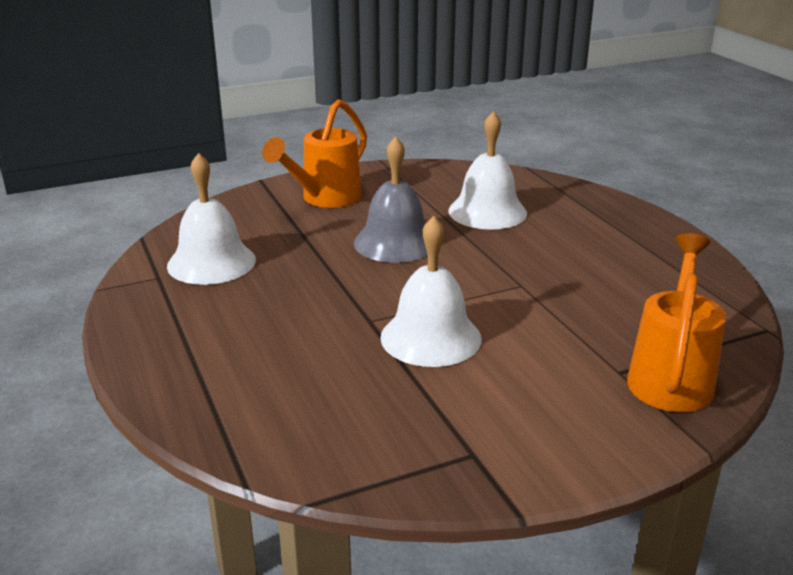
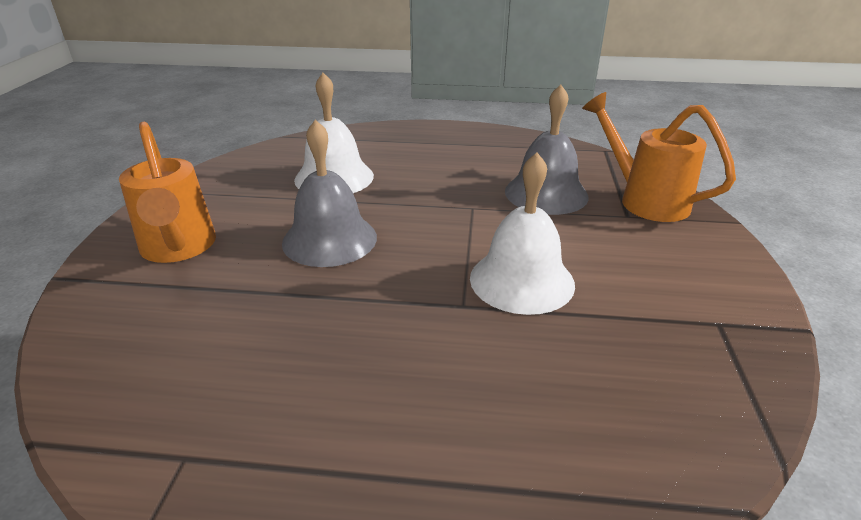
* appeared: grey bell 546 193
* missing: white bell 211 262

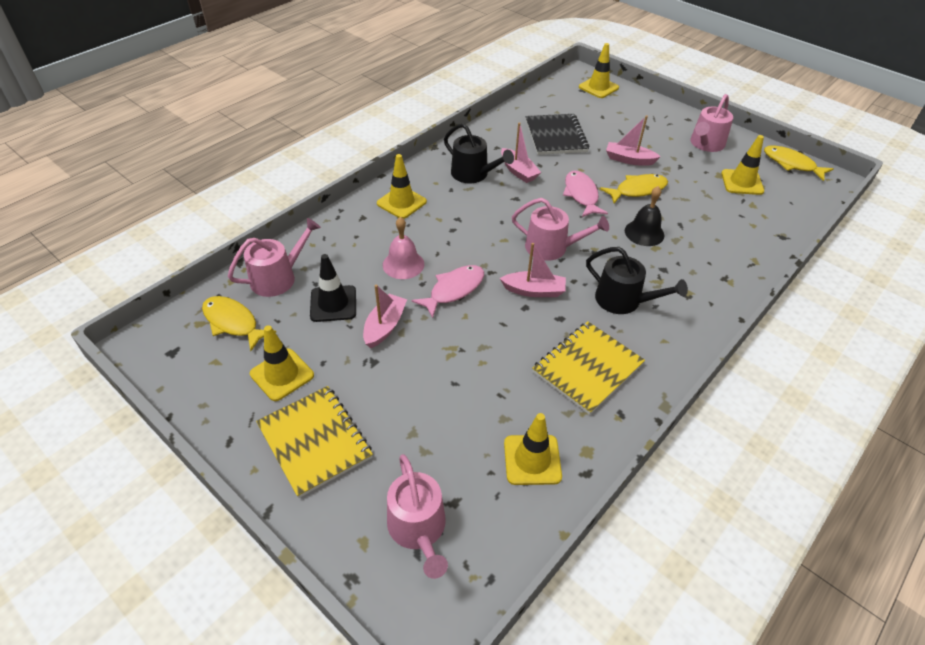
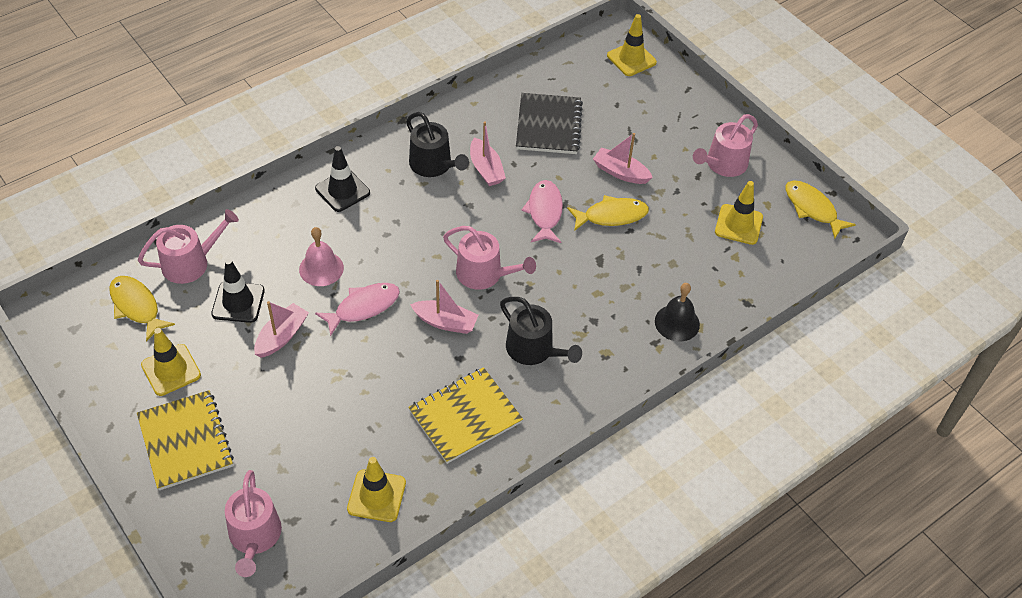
* colour: yellow traffic cone 401 202 to black traffic cone 342 191
* relocated: black bell 644 233 to 677 323

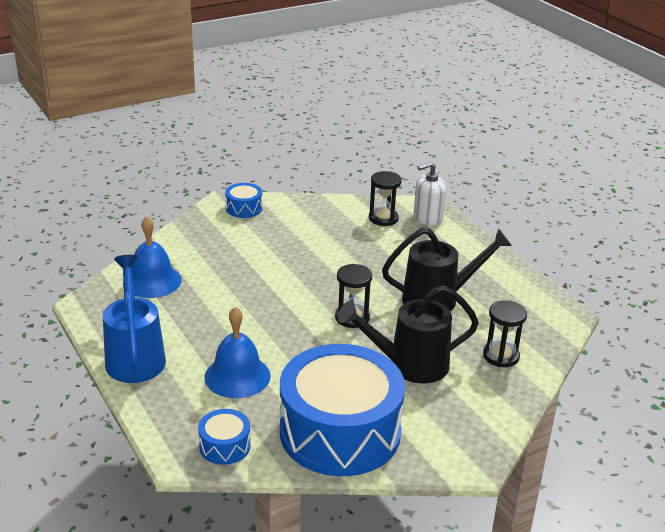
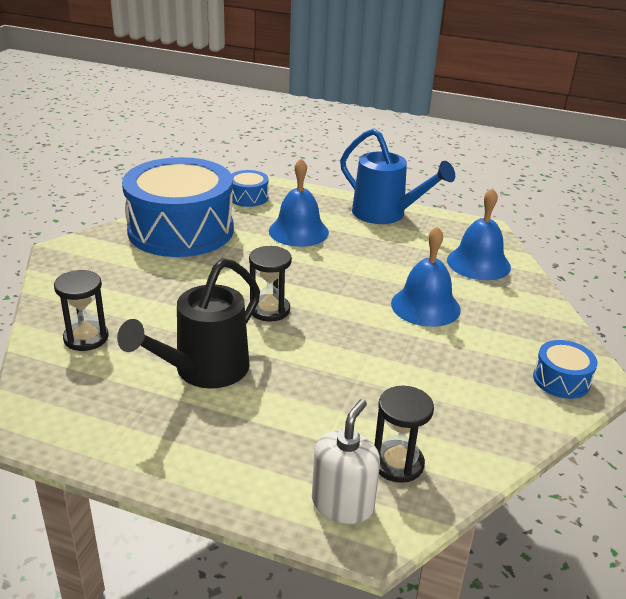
* appeared: blue bell 425 306
* missing: black watering can 409 365

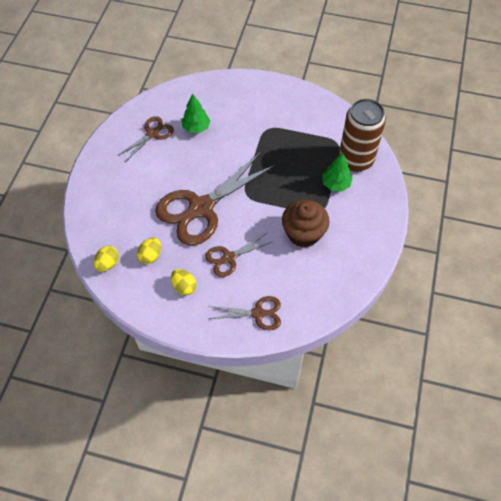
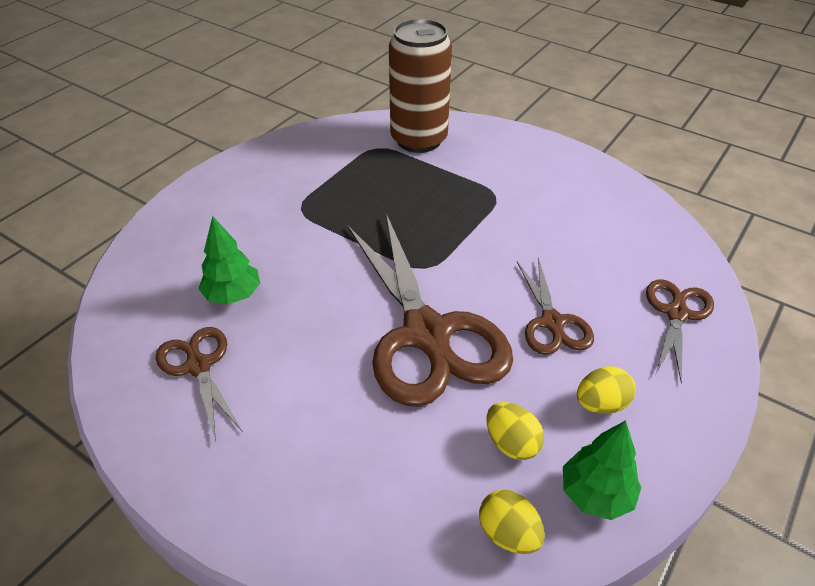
* relocated: green tree 336 184 to 596 494
* missing: brown cupcake 303 233

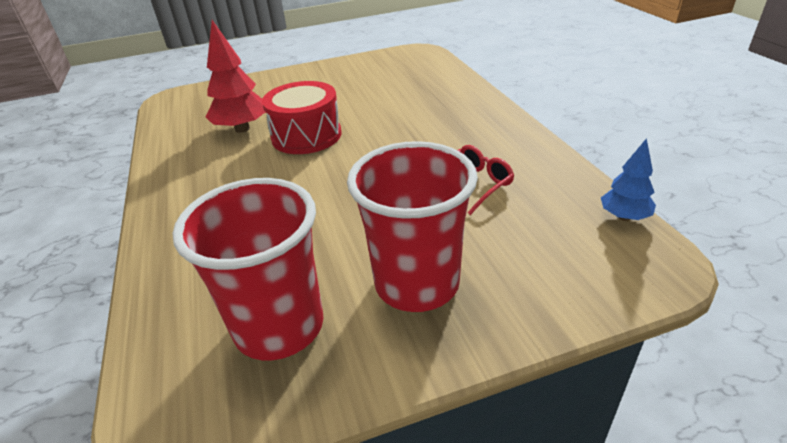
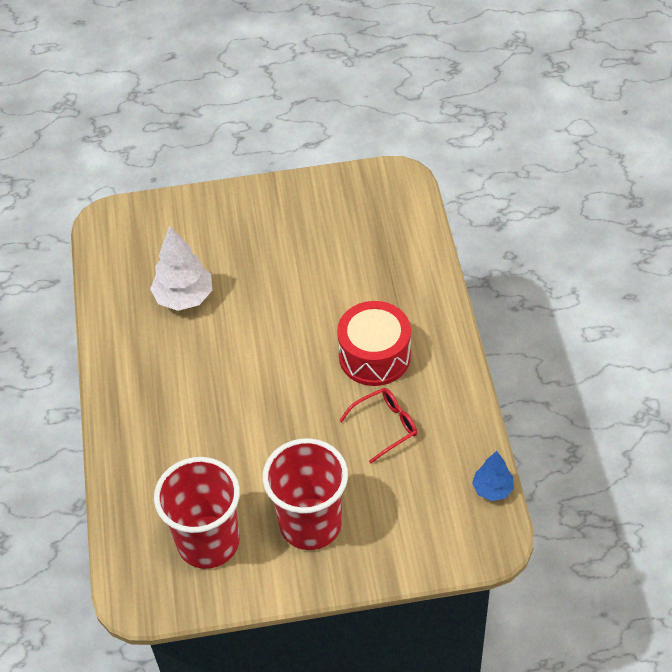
* colour: red tree 242 129 to white tree 184 297
* relocated: red drum 306 136 to 374 356

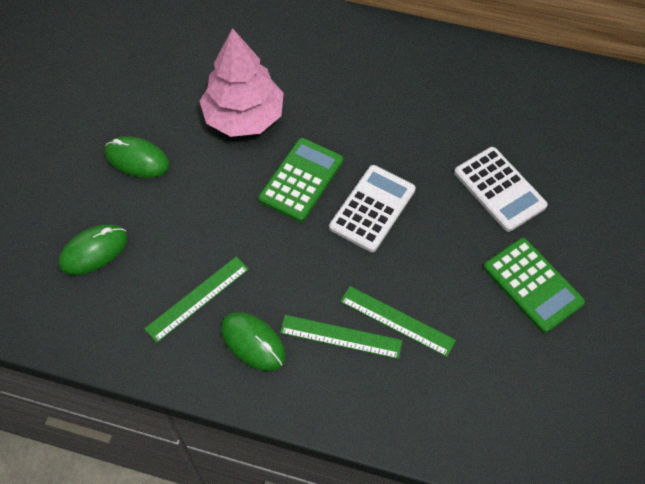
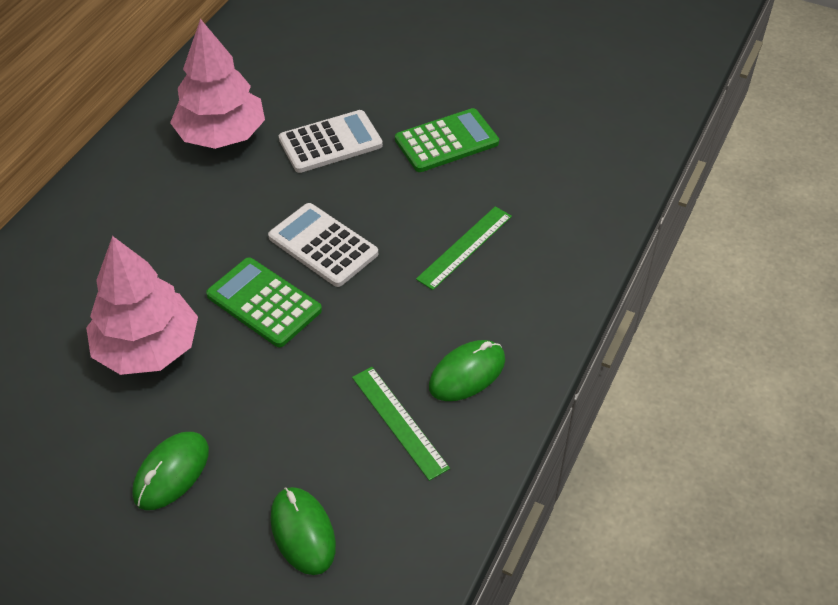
* appeared: pink tree 221 135
* missing: green ruler 341 336

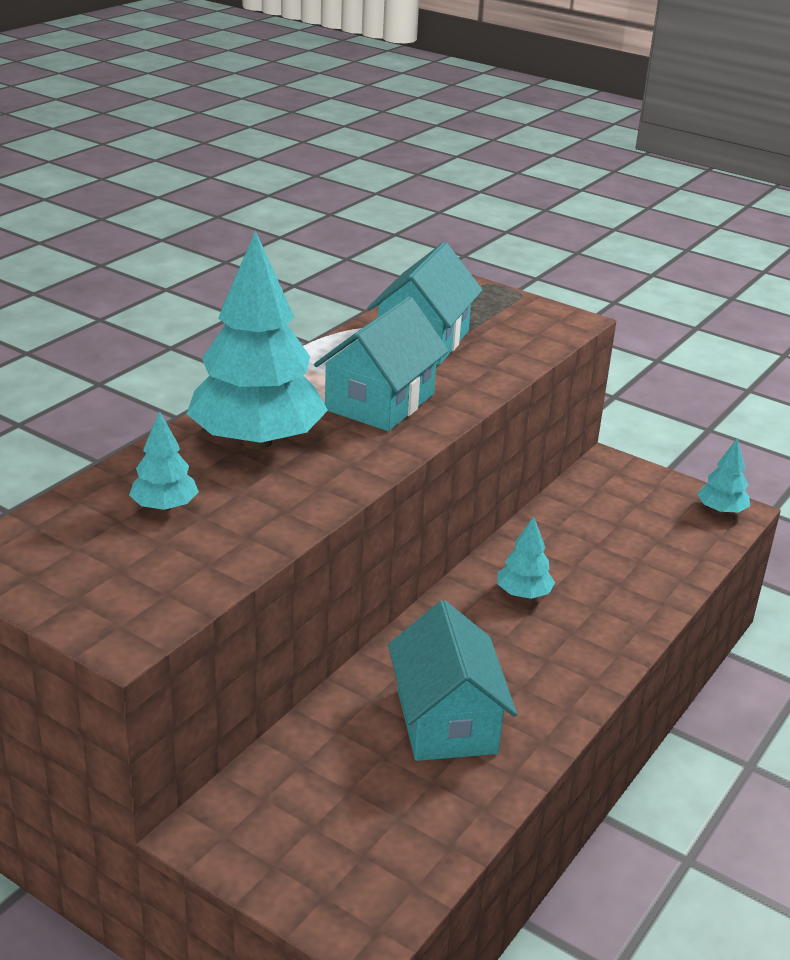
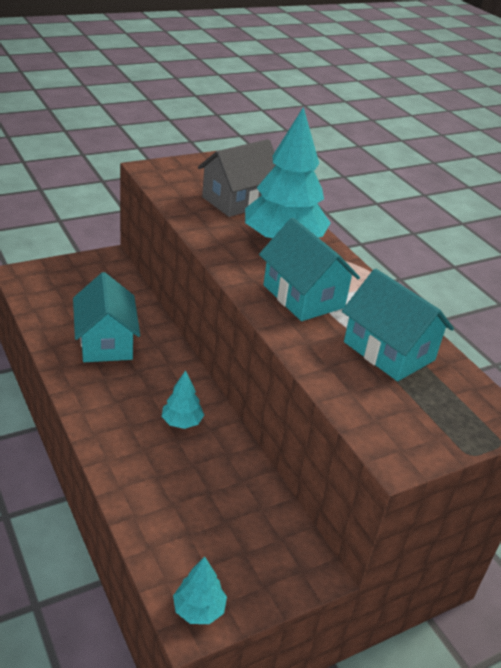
* spun: turquoise house 446 721 = 106 342 60 degrees clockwise
* exchanged: turquoise tree 164 507 to grey house 238 200

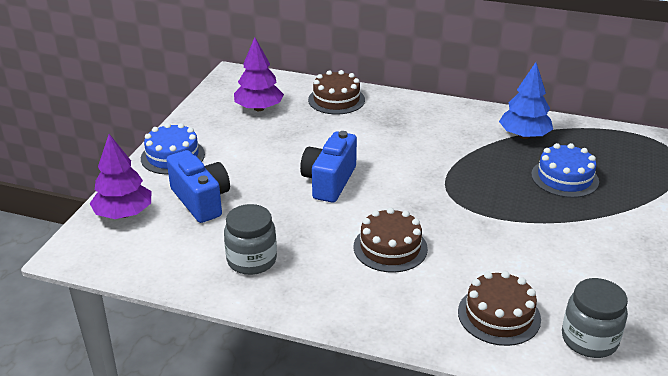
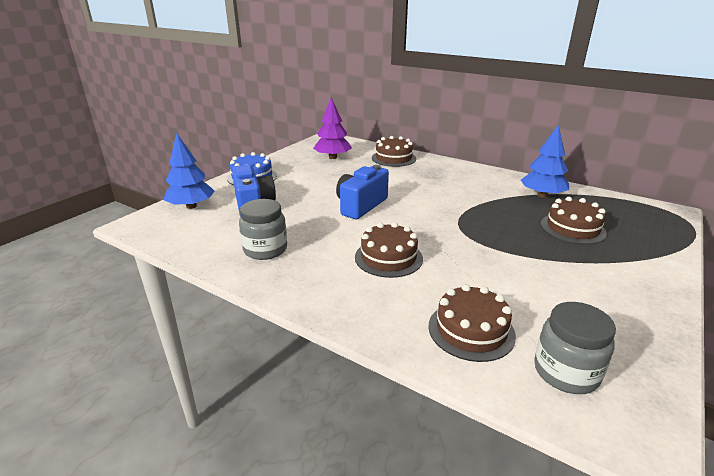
* colour: purple tree 124 214 to blue tree 191 206
* colour: blue cake 564 178 to brown cake 572 228

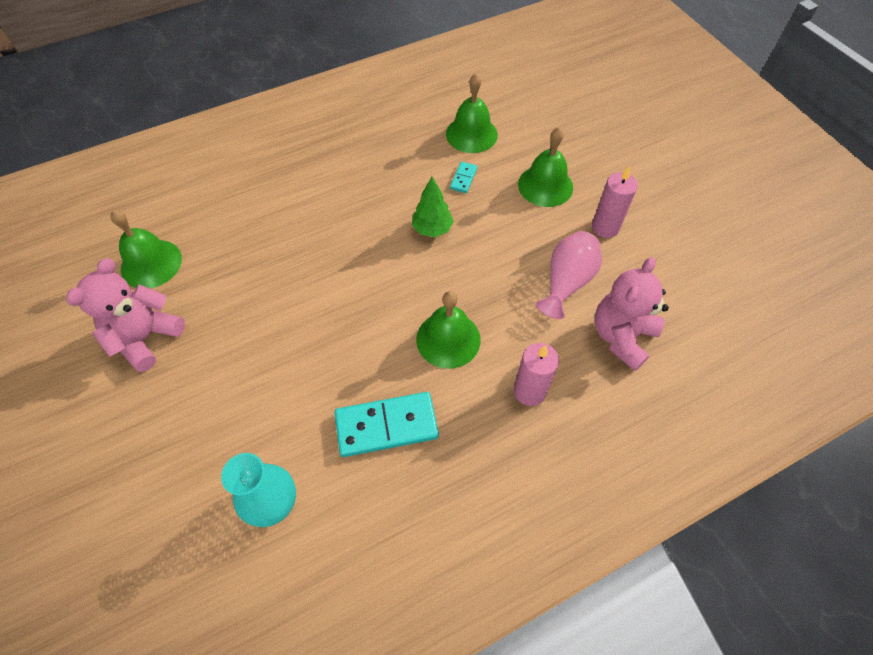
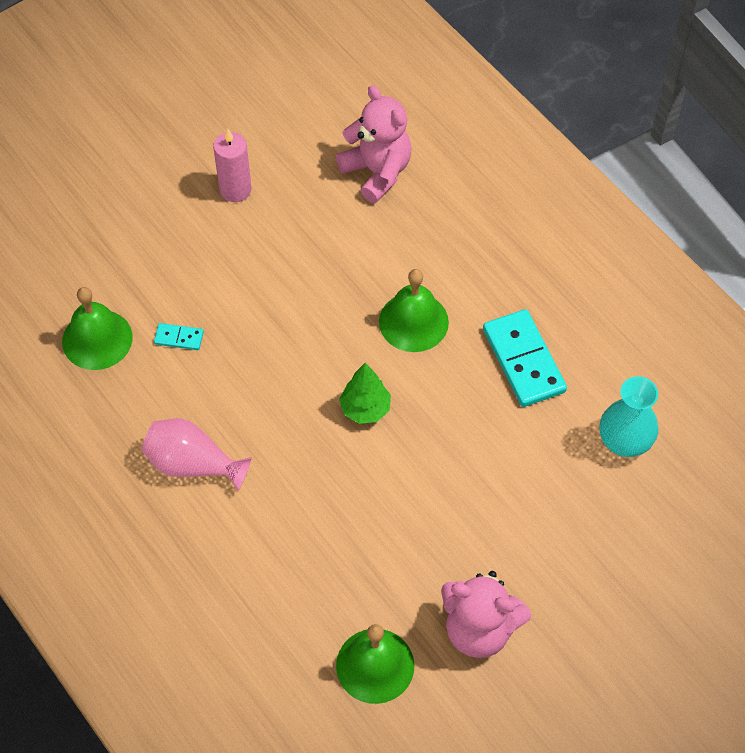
* relocated: pink vase 566 282 to 192 464
* spun: pink teddy bear 621 336 = 377 172 150 degrees counterclockwise
* relocated: green tree 432 229 to 365 409
* missing: pink candle 529 391
* missing: green bell 545 185

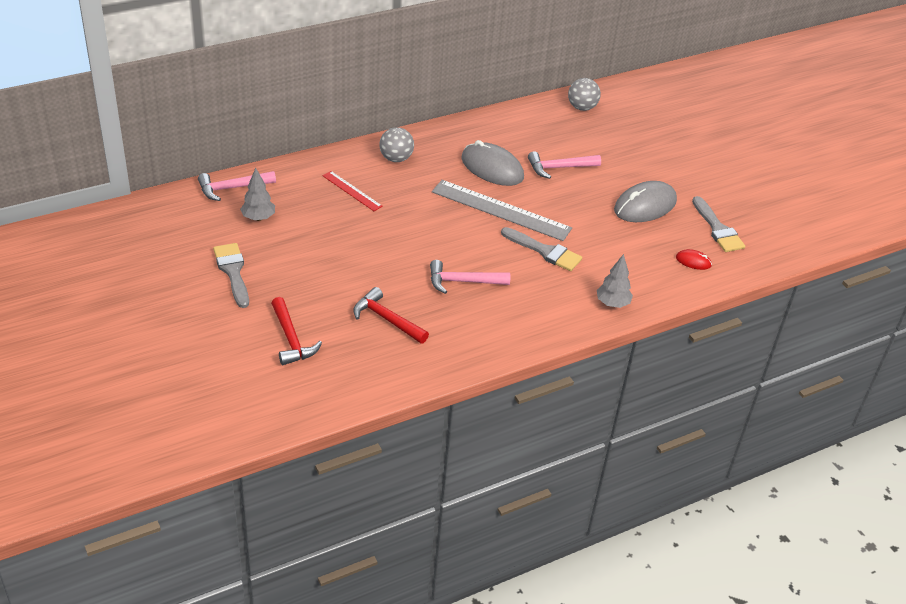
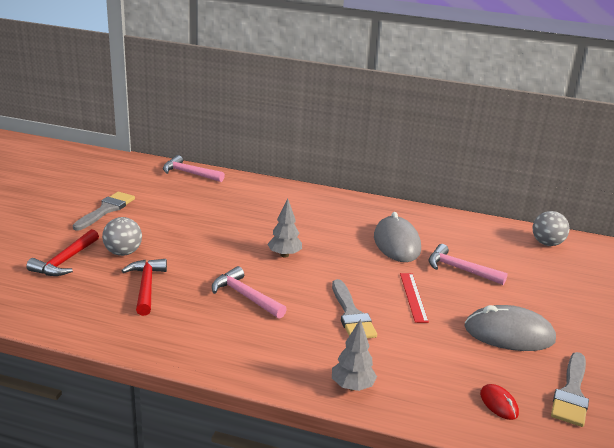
* relocated: grey ball 396 158 to 123 252
* relocated: grey tree 258 218 to 284 255
* relocated: red ruler 352 191 to 413 297
* missing: grey ruler 501 210

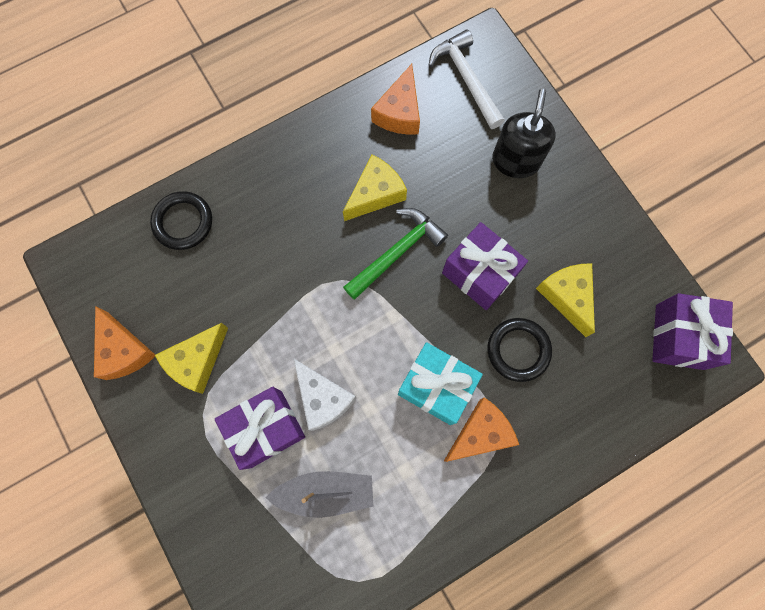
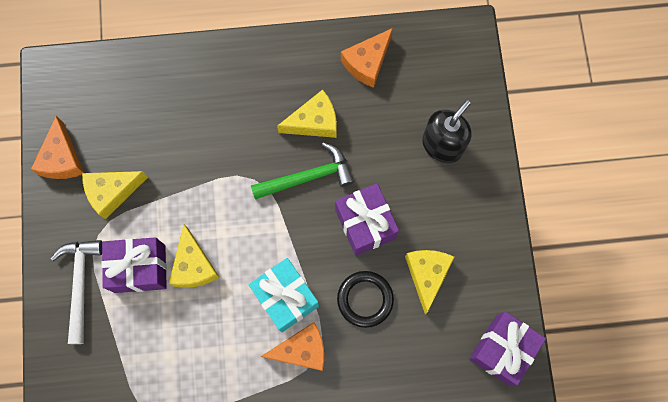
* relocated: white hammer 466 79 to 80 284
* colour: white cheese 323 398 to yellow cheese 194 265
* missing: black ring 183 222
* missing: grey boat 325 492

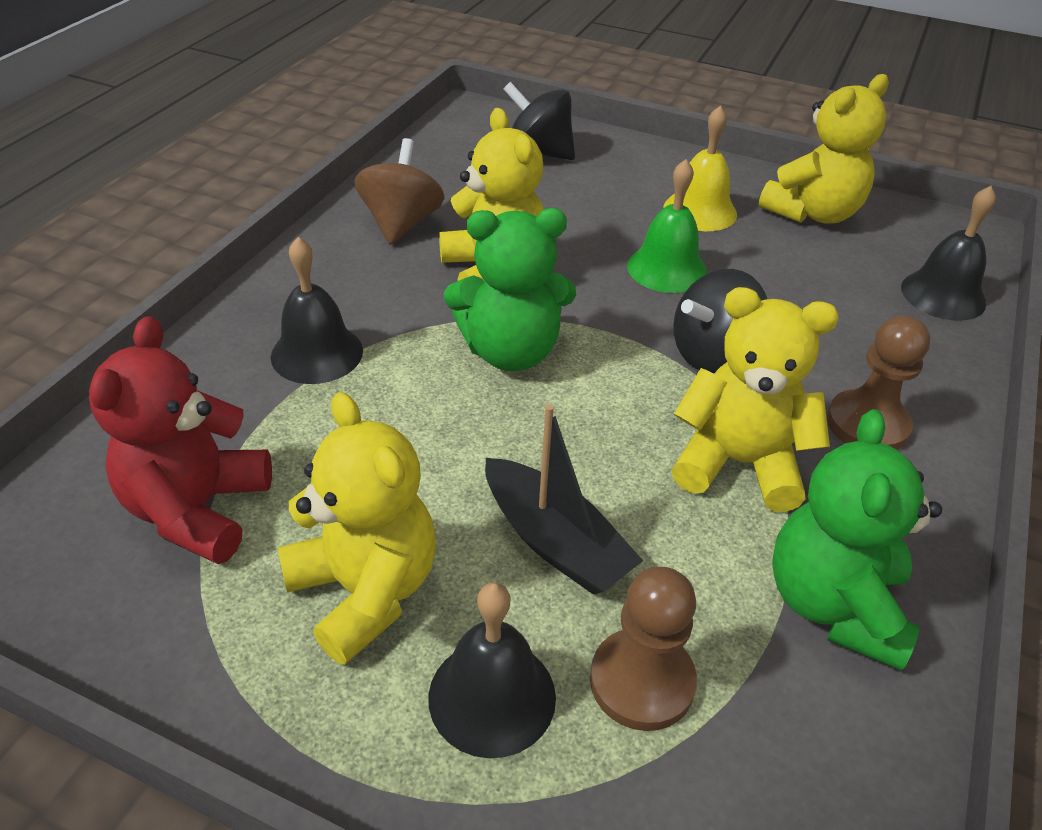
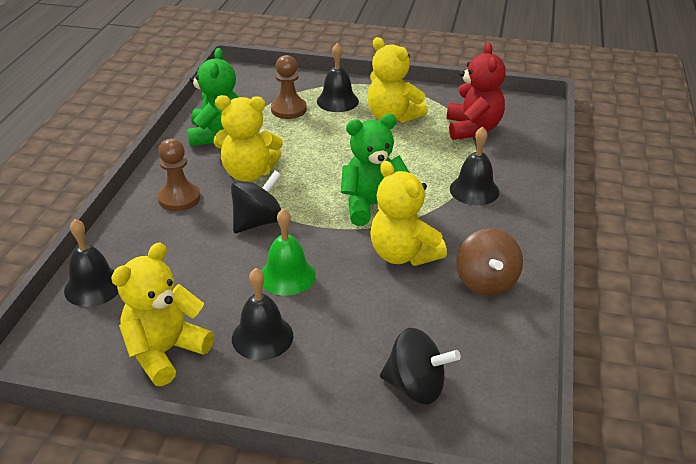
* colour: yellow bell 700 211 to black bell 262 337
* missing: black boat 555 542

